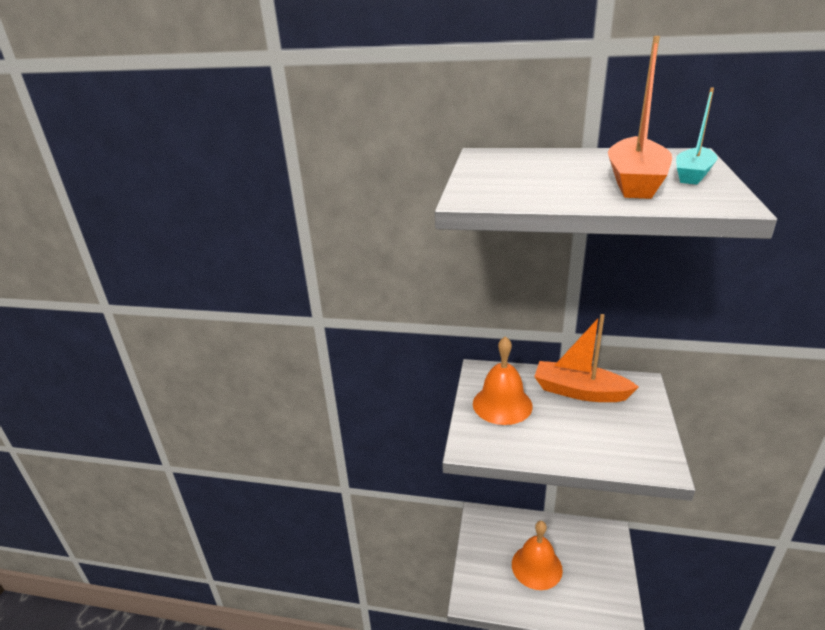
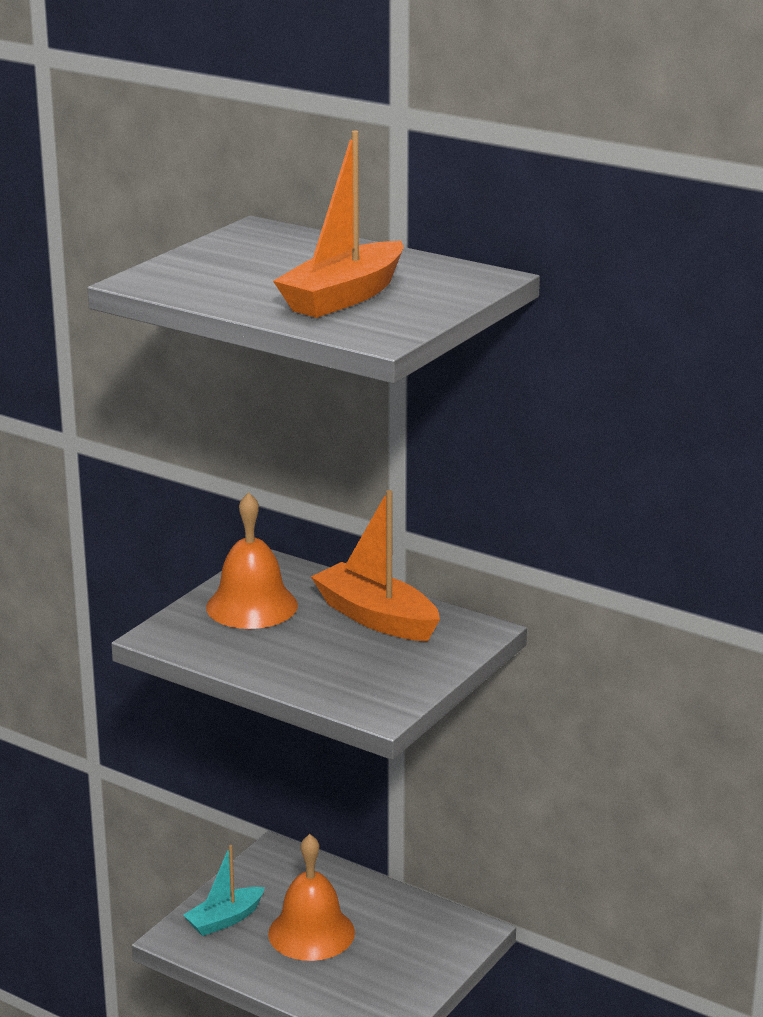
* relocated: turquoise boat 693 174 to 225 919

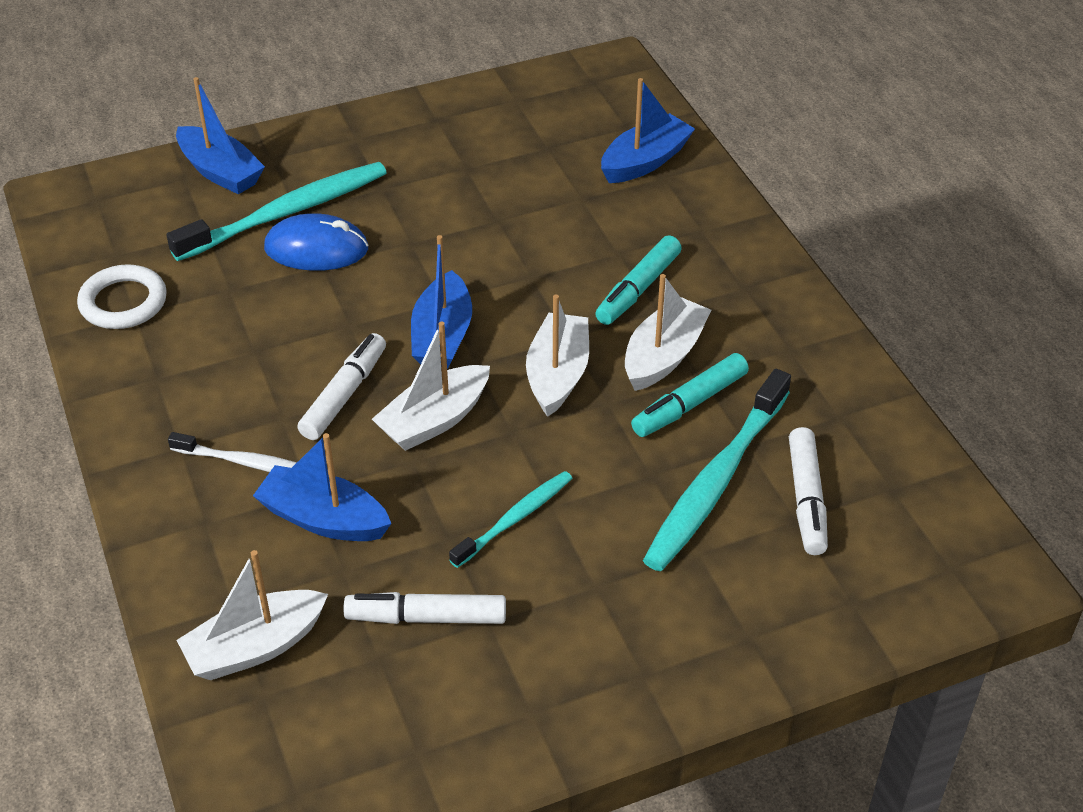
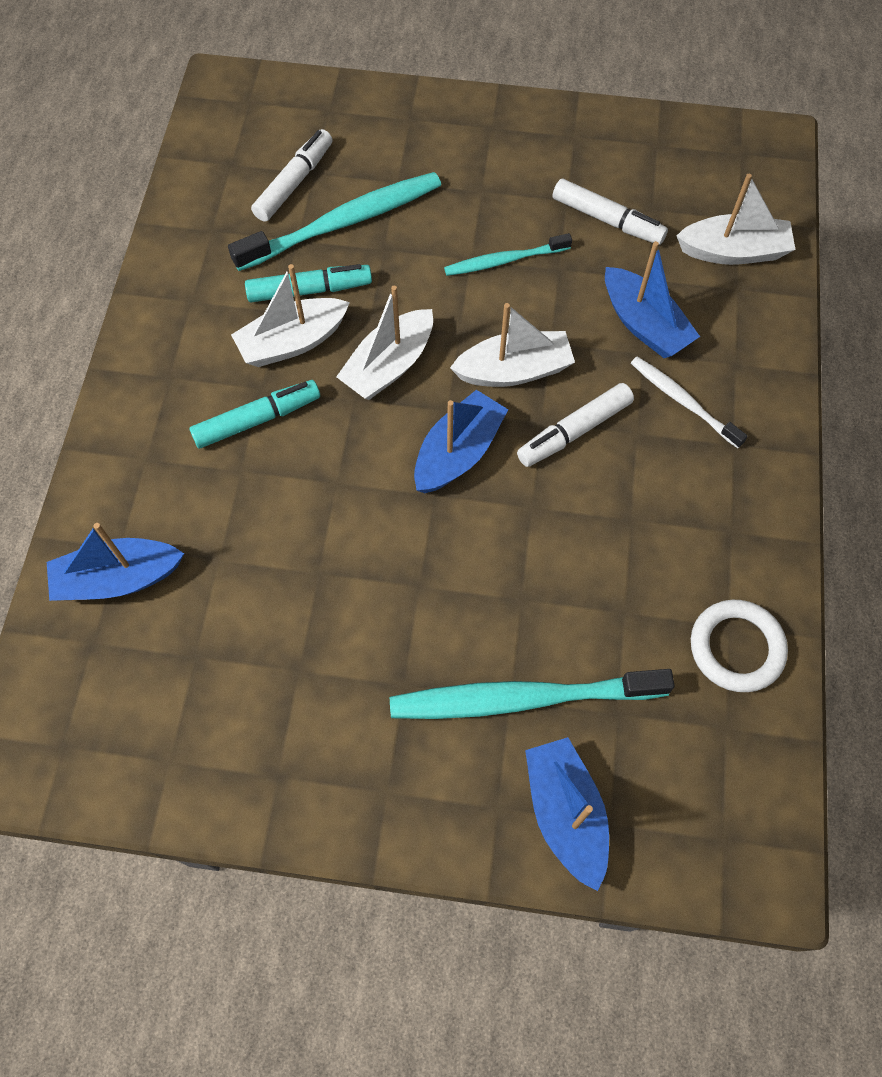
* missing: blue mouse 316 249

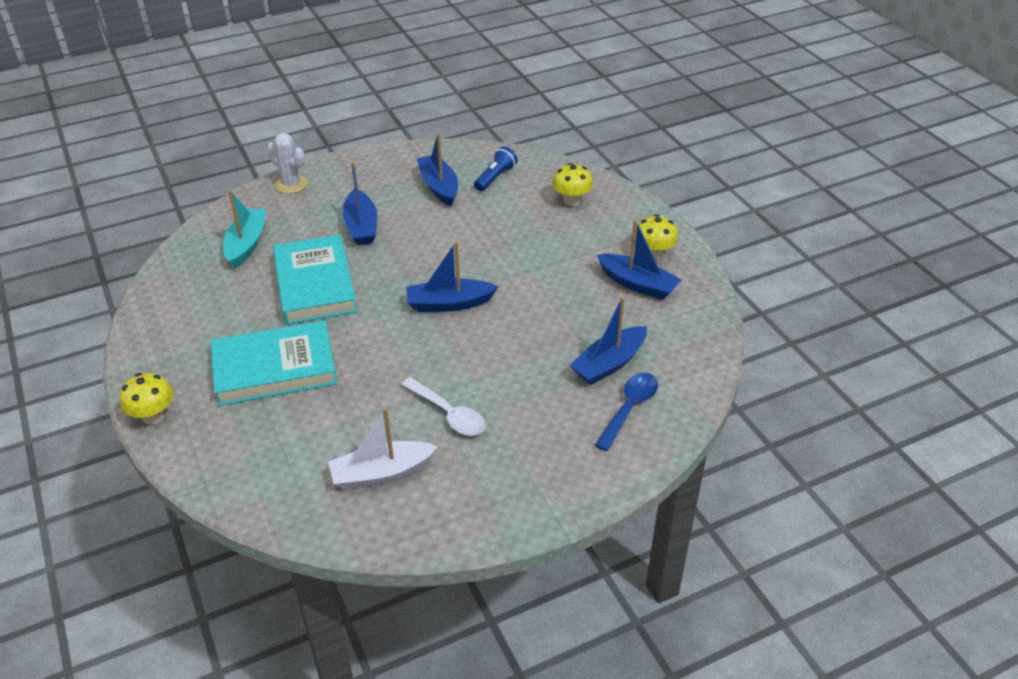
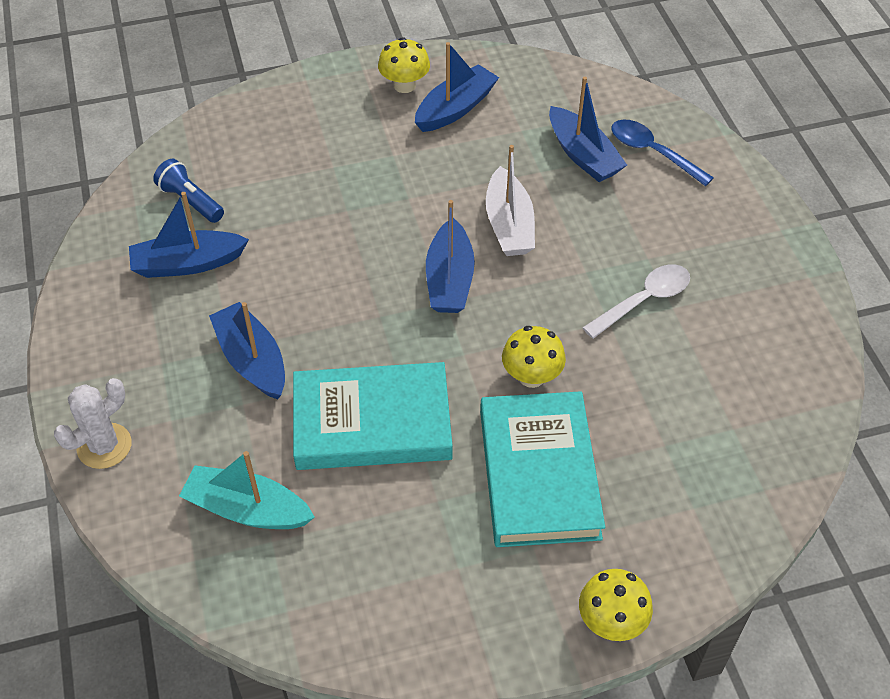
* spun: blue boat 361 226 = 252 360 120 degrees counterclockwise
* relocated: white boat 382 473 to 509 225
* relocated: yellow mushroom 571 200 to 531 376

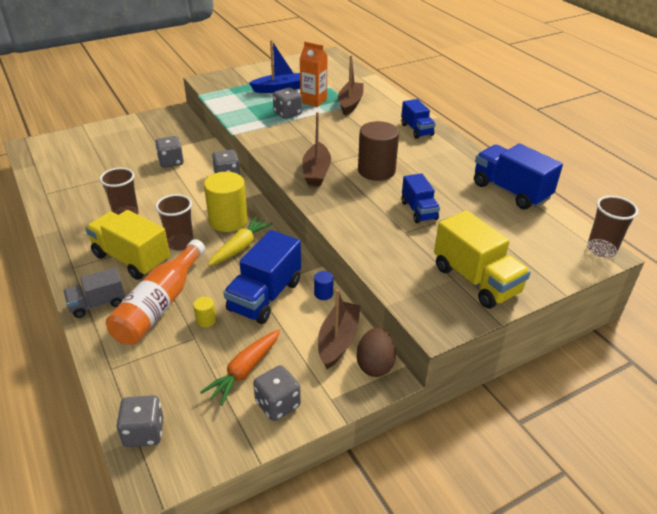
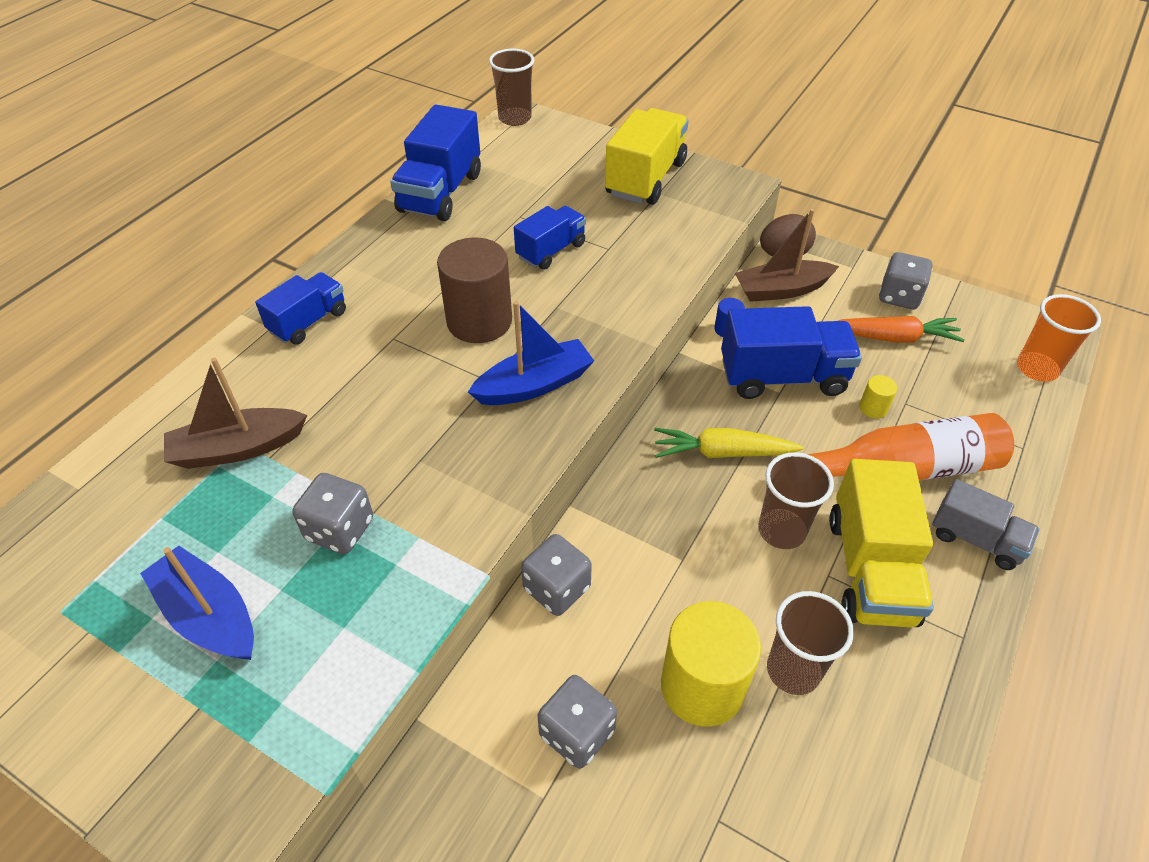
* colour: brown boat 316 172 to blue boat 534 385
* relocated: yellow cylinder 228 221 to 702 686
* exchanged: grey dice 144 432 to orange cup 1037 368
* missing: orange carton 313 101

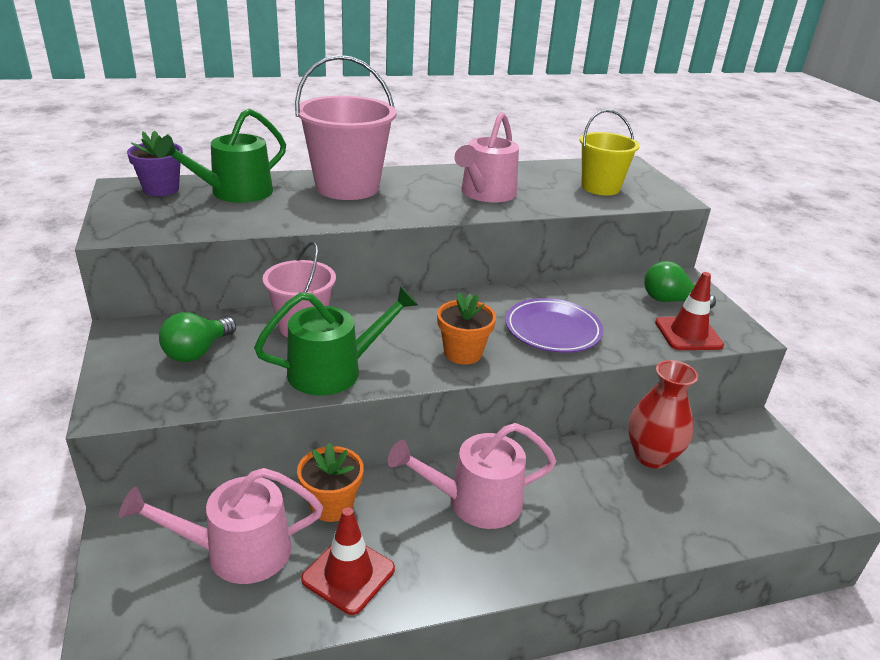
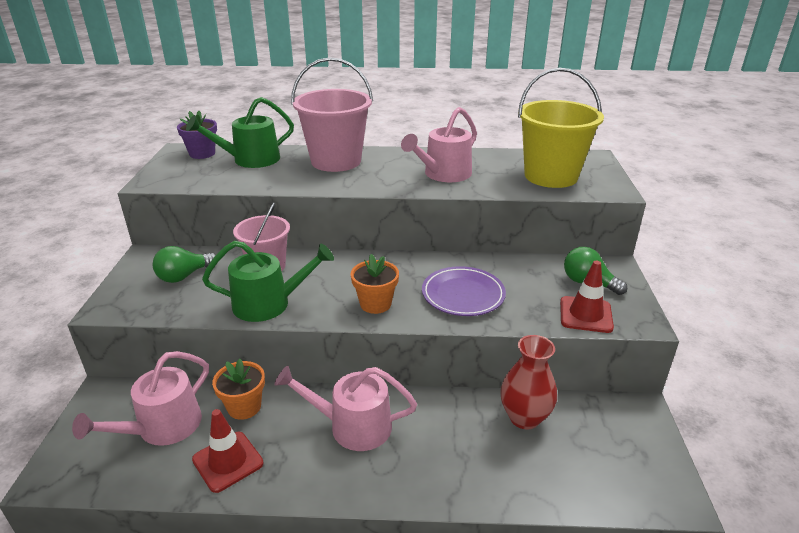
* spun: pink watering can 237 551 = 163 427 60 degrees counterclockwise
* size: yellow bucket 600 187 = 551 176 x1.56

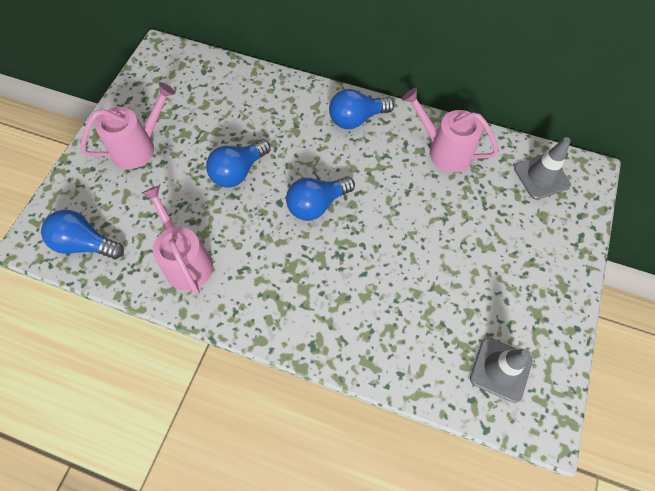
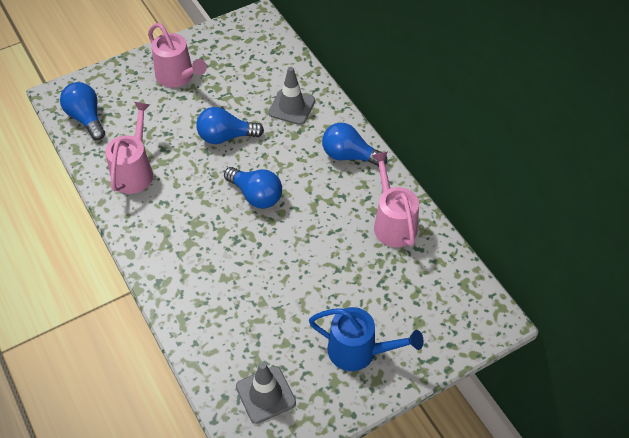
* spun: pink watering can 139 147 = 178 77 45 degrees clockwise
* spun: blue light bulb 317 205 = 256 195 150 degrees counterclockwise
* relocated: grey traffic cone 541 176 to 291 107
* appeared: blue watering can 359 351

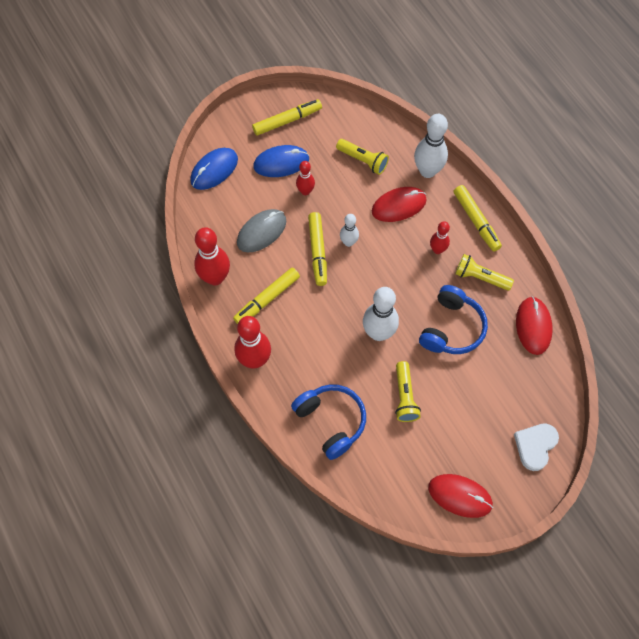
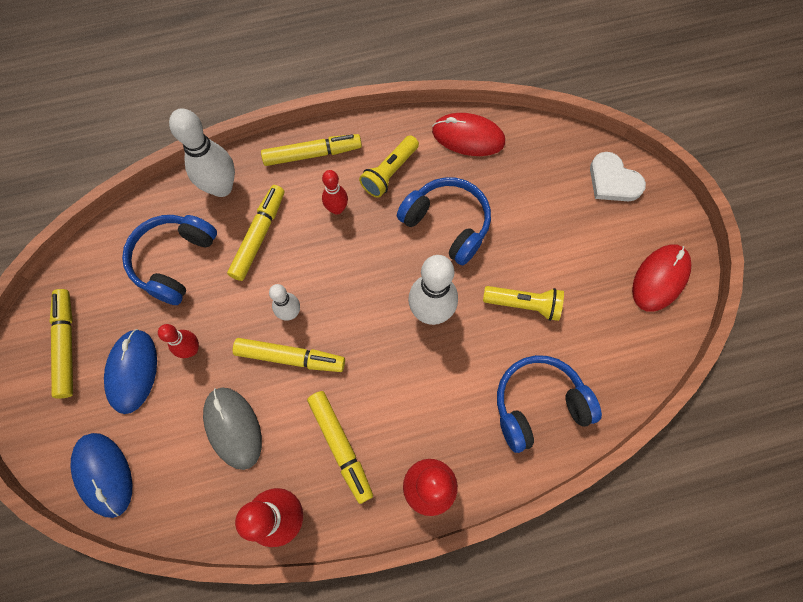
* exchanged: yellow flashlight 363 160 to blue headphones 174 261
* exchanged: red mouse 398 206 to yellow marker 258 236

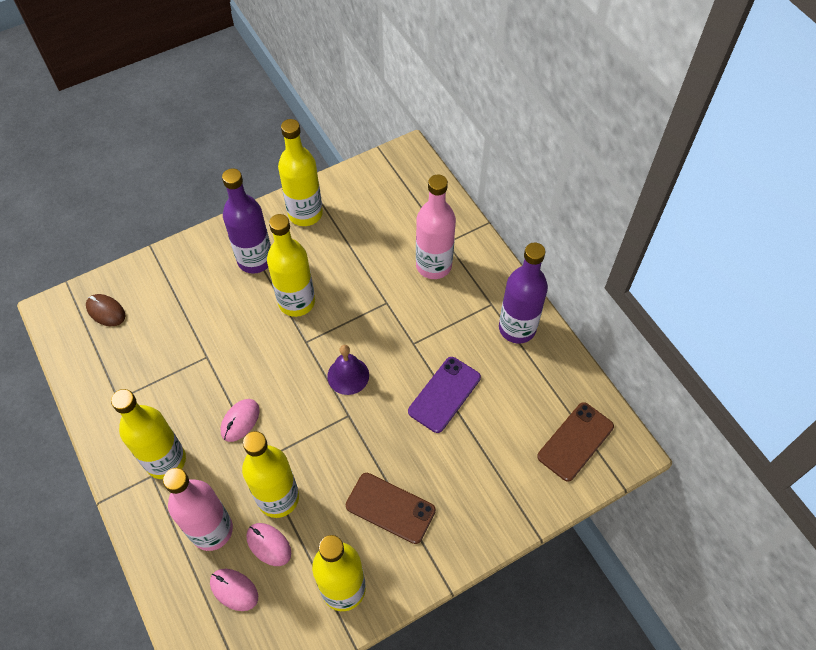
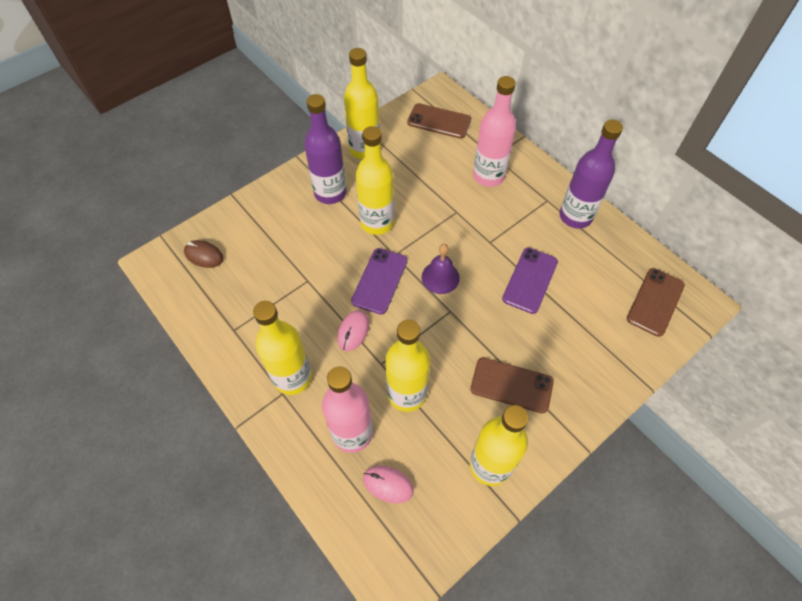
* appeared: purple phone 380 281
* appeared: brown phone 439 121
* missing: pink mouse 268 545

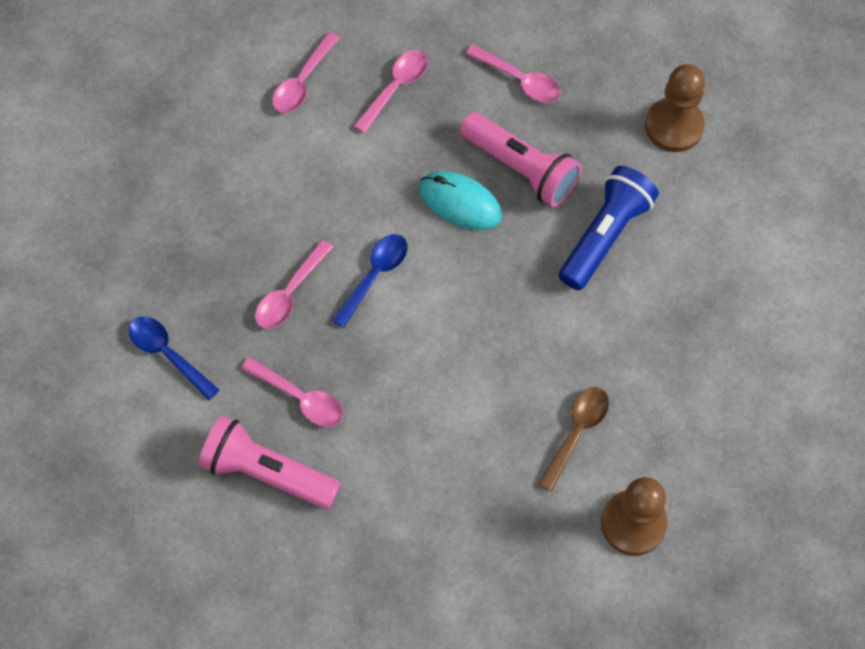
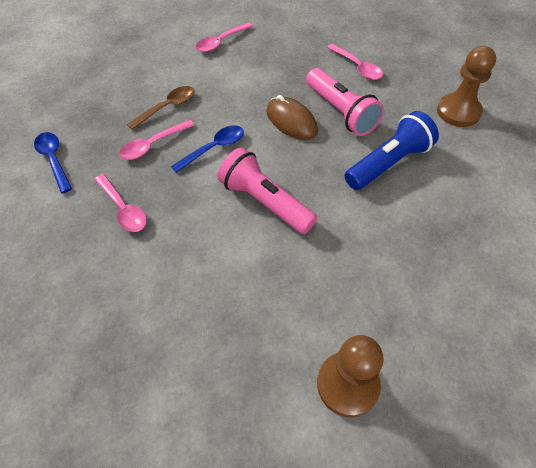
* relocated: brown spoon 576 432 to 167 107
* relocated: pink flashlight 267 472 to 265 202
* colour: turquoise mouse 460 202 to brown mouse 291 121
* missing: pink spoon 396 88

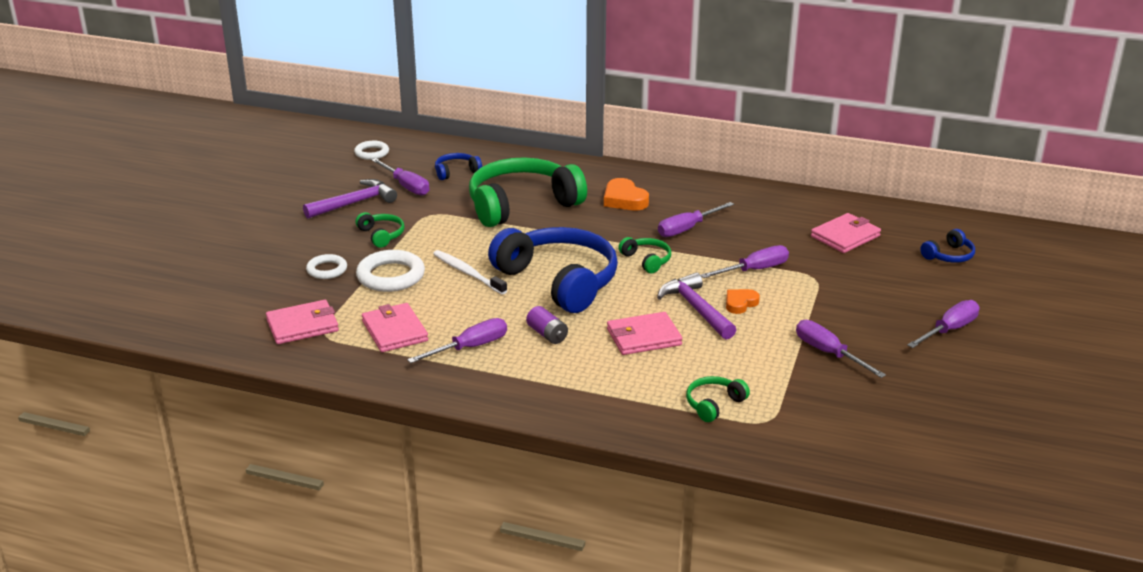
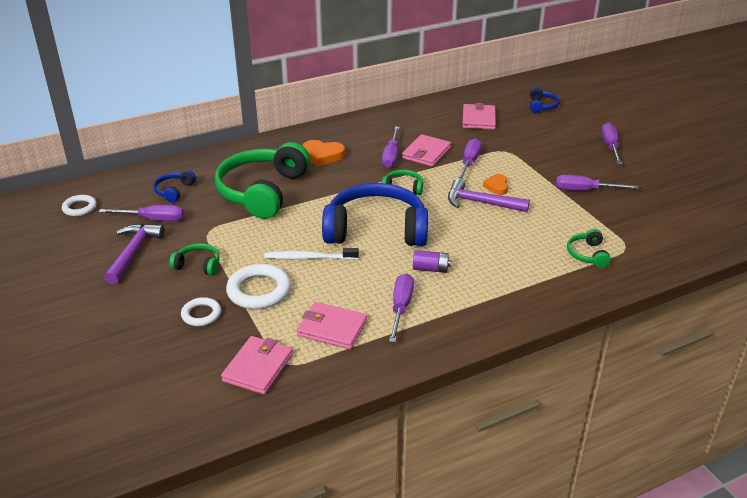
* relocated: pink wallet 643 337 to 426 153

